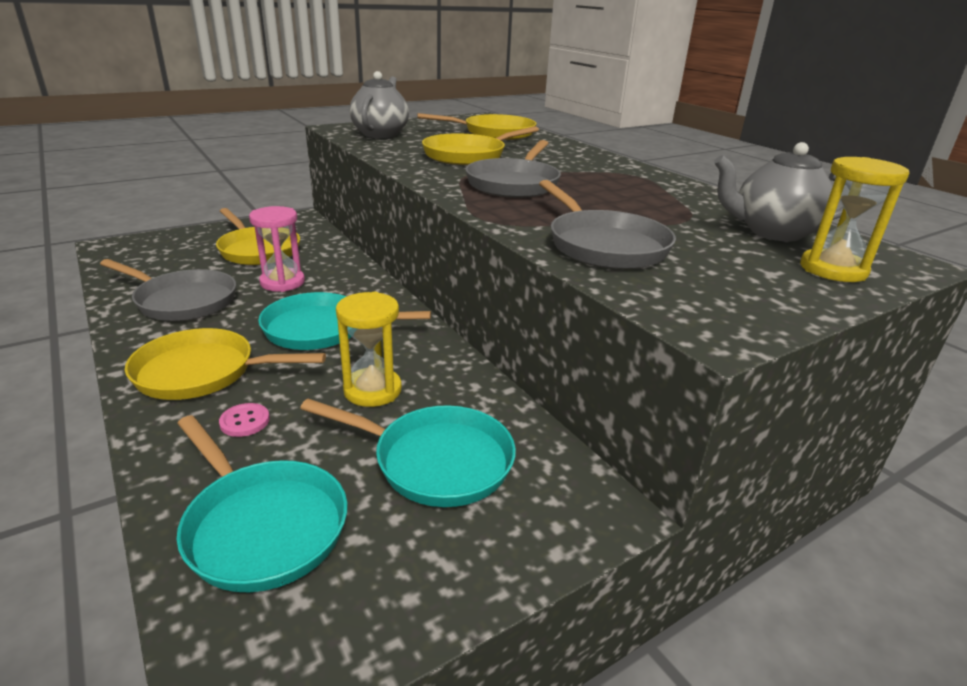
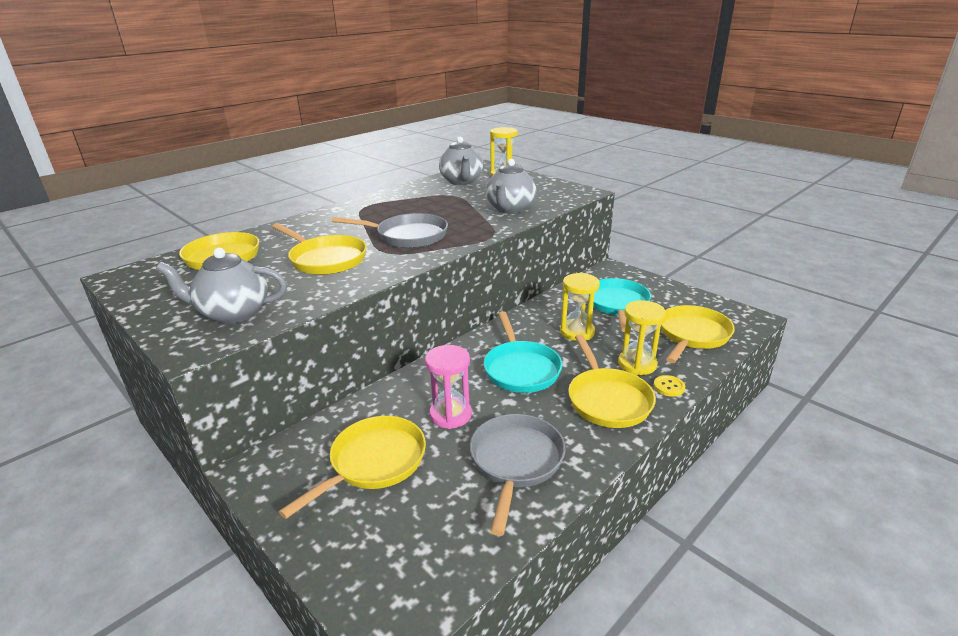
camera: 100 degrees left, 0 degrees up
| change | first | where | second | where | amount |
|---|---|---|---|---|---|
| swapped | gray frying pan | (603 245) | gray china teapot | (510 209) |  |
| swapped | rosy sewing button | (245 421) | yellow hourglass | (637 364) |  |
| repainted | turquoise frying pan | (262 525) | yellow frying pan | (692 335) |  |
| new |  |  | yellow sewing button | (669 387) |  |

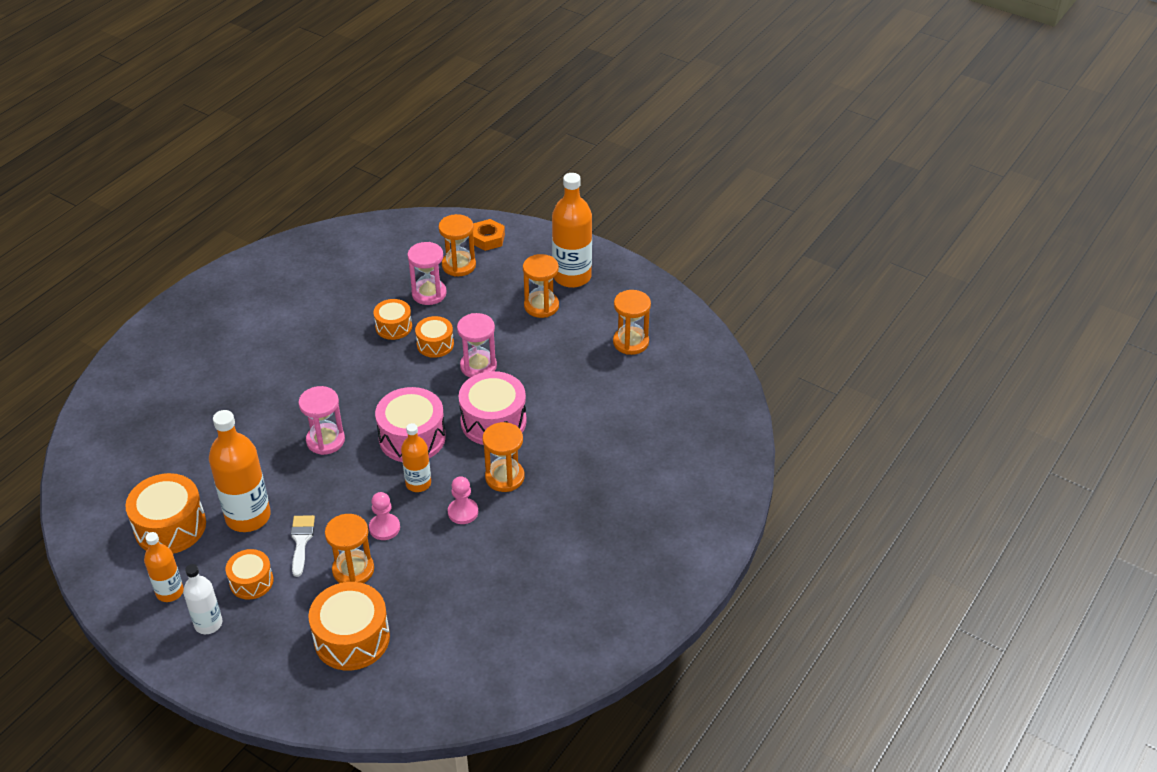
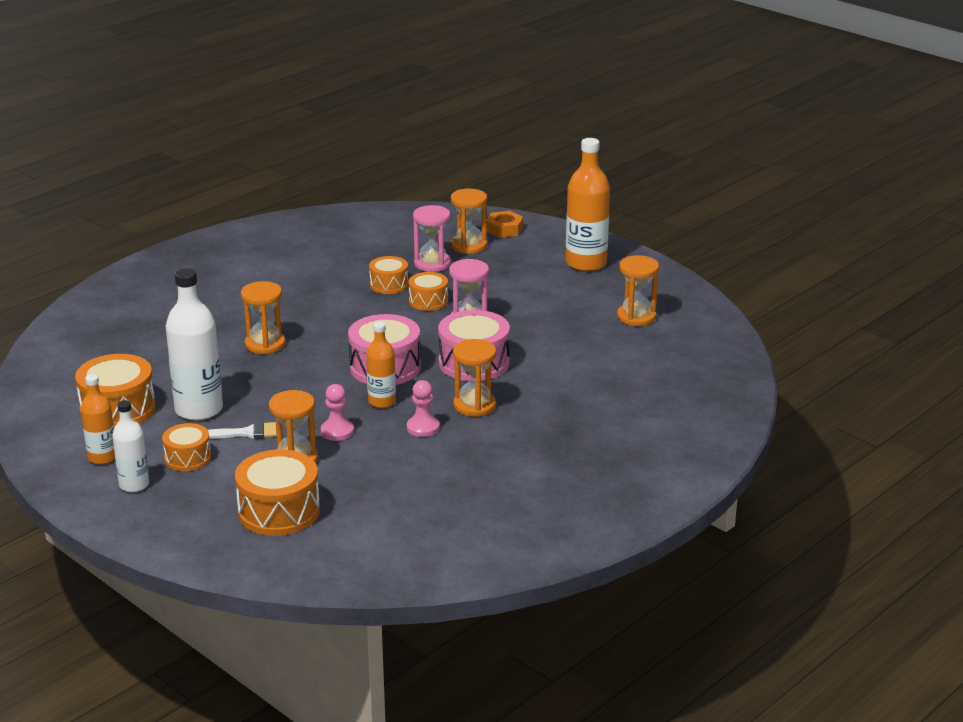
camera: 10 degrees right, 15 degrees down
| change | first | where | second | where | amount |
|---|---|---|---|---|---|
| shifted | bright orange hourglass | (541 306) |  | (265 344) |  |
| gone | rosy hourglass | (325 440) |  |  |  |
| repainted | bright orange flask | (248 516) | snow-white flask | (199 409) |  |
| rotated | snow-white brush | (301 541) |  | (248 433) | 75 degrees clockwise |

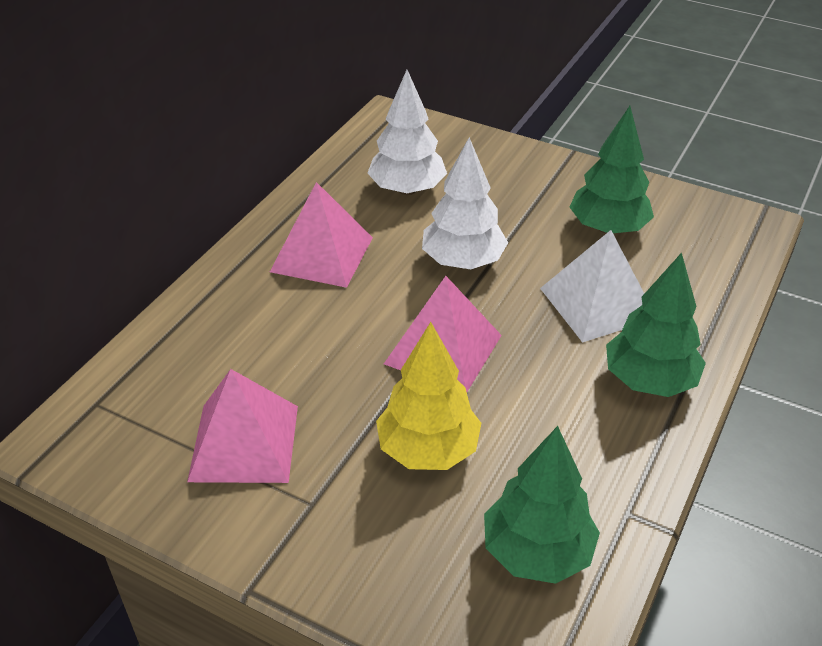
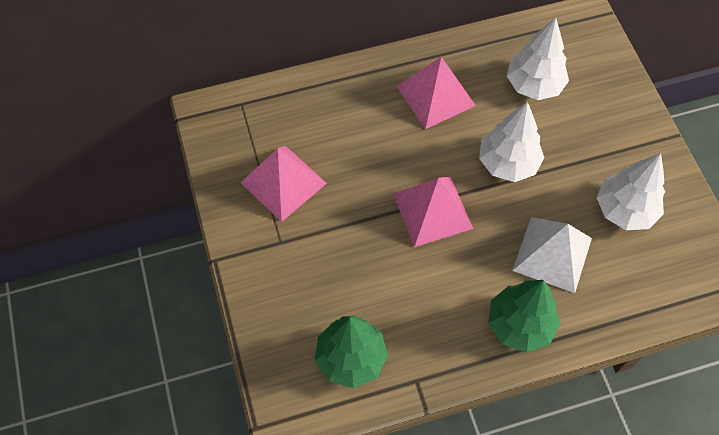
camera: 45 degrees right, 20 degrees up
| change | first | where | second | where | amount |
|---|---|---|---|---|---|
| repainted | leaf-green toy tree | (608 228) | snow-white toy tree | (624 210) |  |
| gone | yellow toy tree | (428 450) |  |  |  |

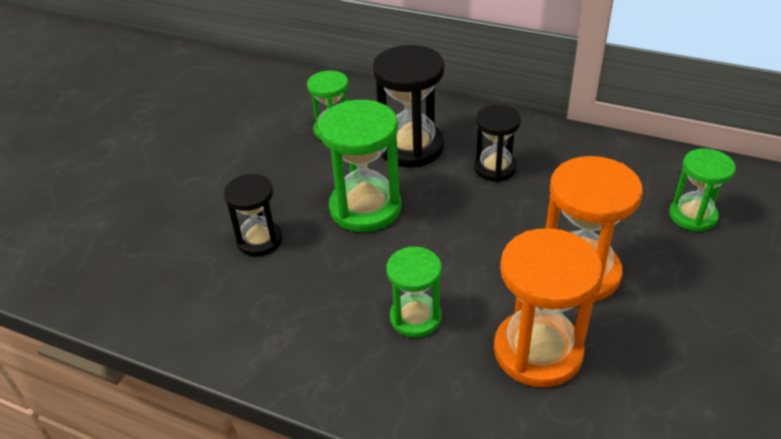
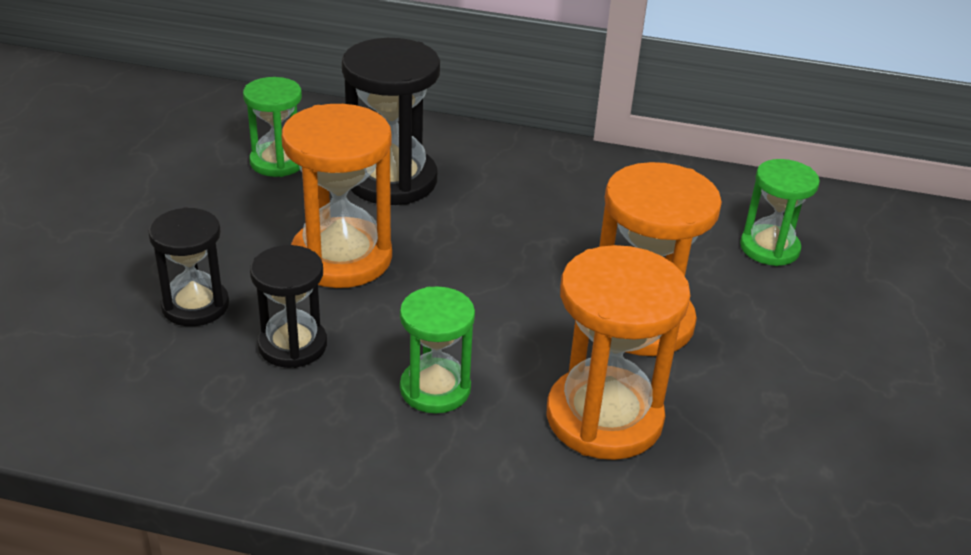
camera: 15 degrees left, 5 degrees down
| change | first | where | second | where | amount |
|---|---|---|---|---|---|
| repainted | leaf-green hourglass | (365 208) | bright orange hourglass | (341 258) |  |
| shifted | ebony hourglass | (495 168) |  | (292 345) |  |

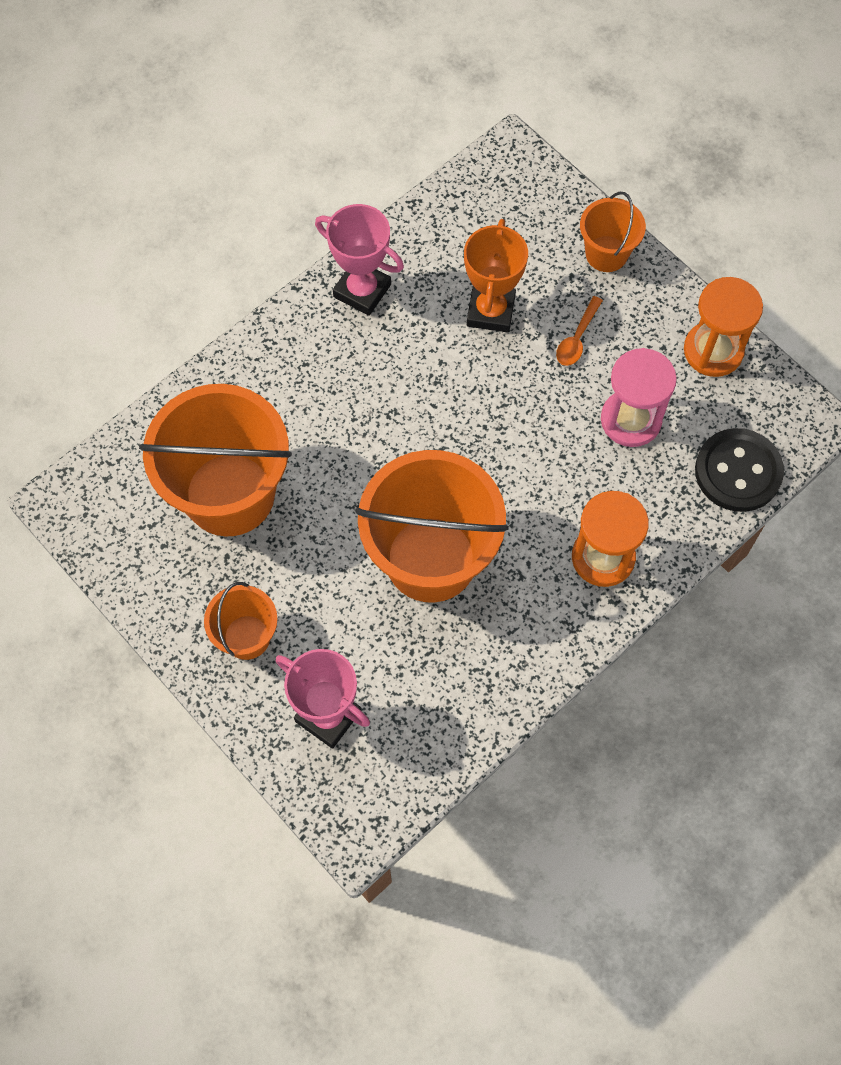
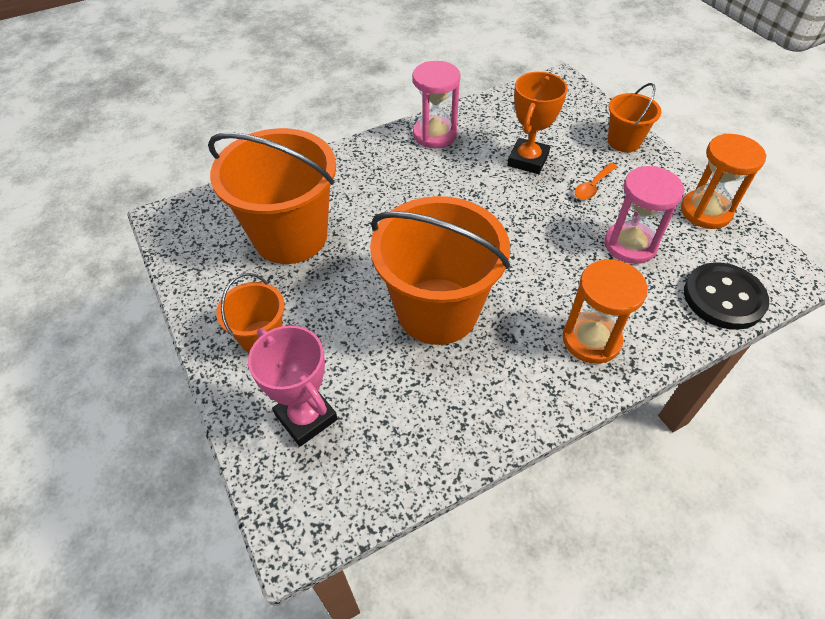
camera: 15 degrees right, 15 degrees down
| change | first | where | second | where | amount |
|---|---|---|---|---|---|
| swapped | rosy prize cup | (362 291) | rosy hourglass | (435 135) |  |

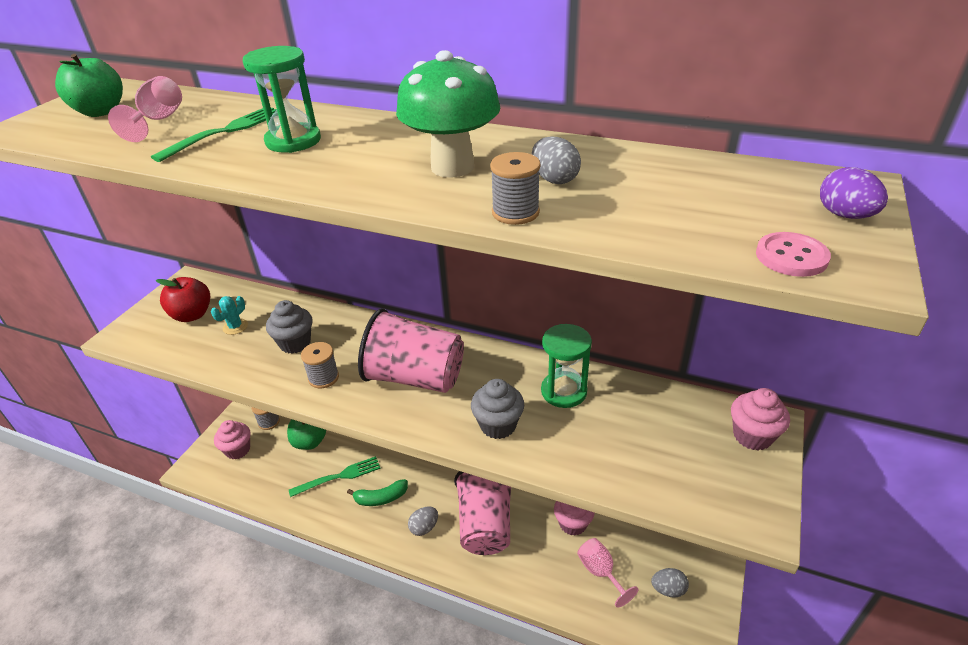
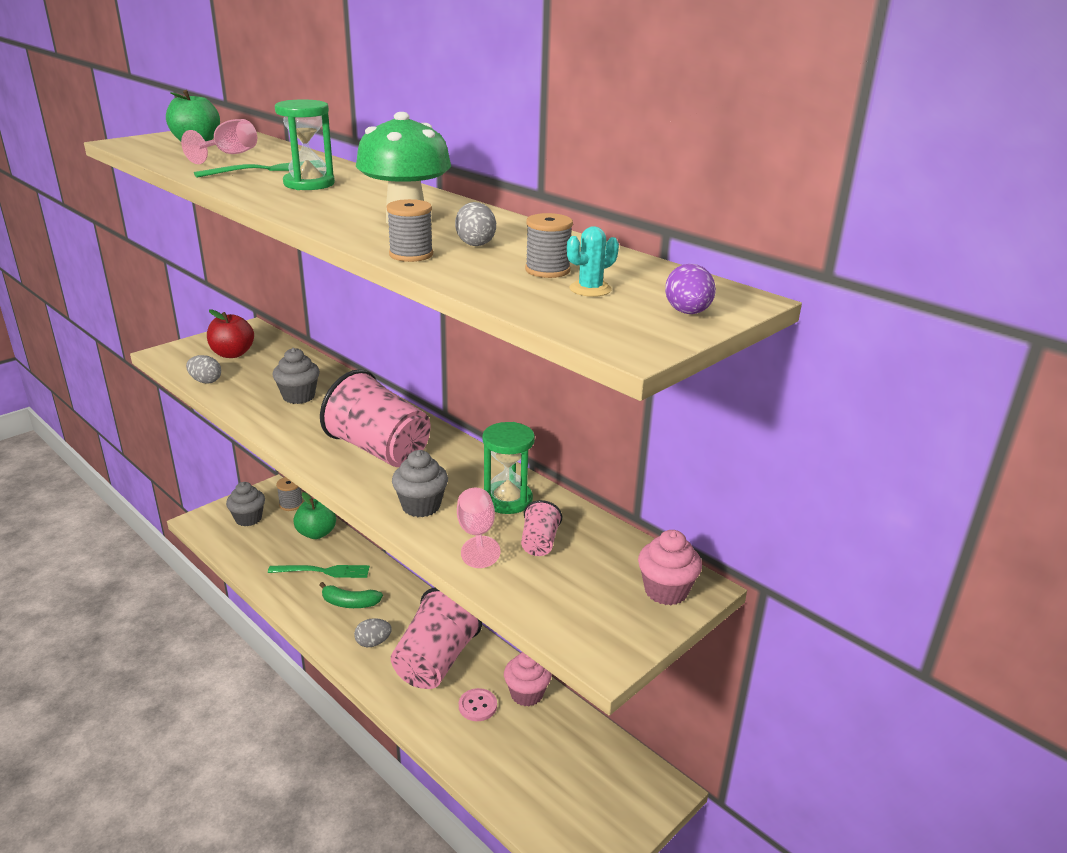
camera: 20 degrees right, 10 degrees down
| change | first | where | second | where | amount |
|---|---|---|---|---|---|
| shifted | rosy sewing button | (791 256) |  | (477 706) |  |
| shifted | turquoise cactus | (235 327) |  | (590 289) |  |
| shifted | gray reel of thread | (323 377) |  | (547 270) |  |
| repainted | rosy fairy cake | (238 450) | gray fairy cake | (248 519) |  |
| shifted | rosy goblet | (600 572) |  | (476 535) |  |
| shifted | gray egg shape | (668 589) |  | (205 381) |  |
| new |  |  | rosy tumbler | (539 543) |  |

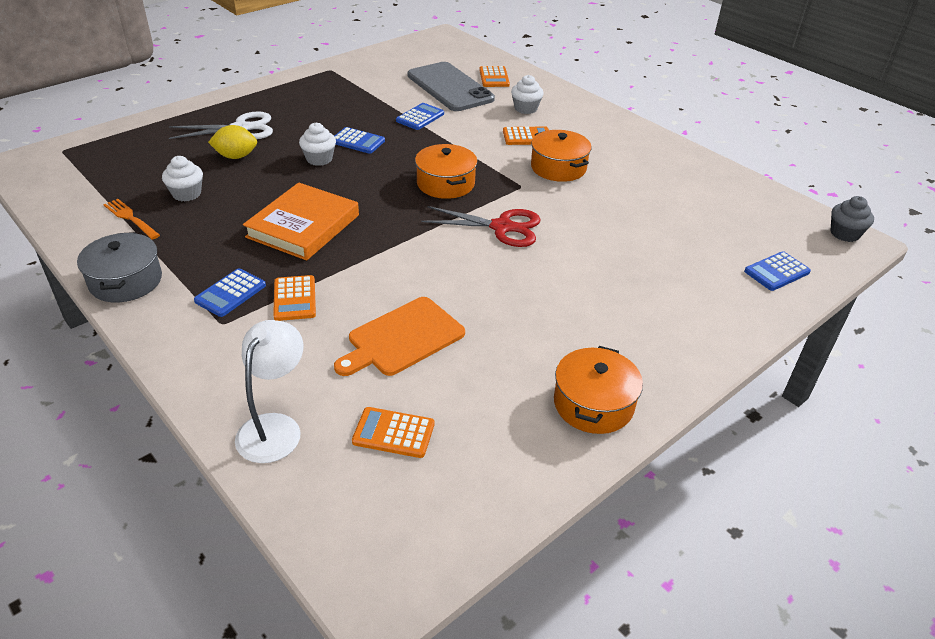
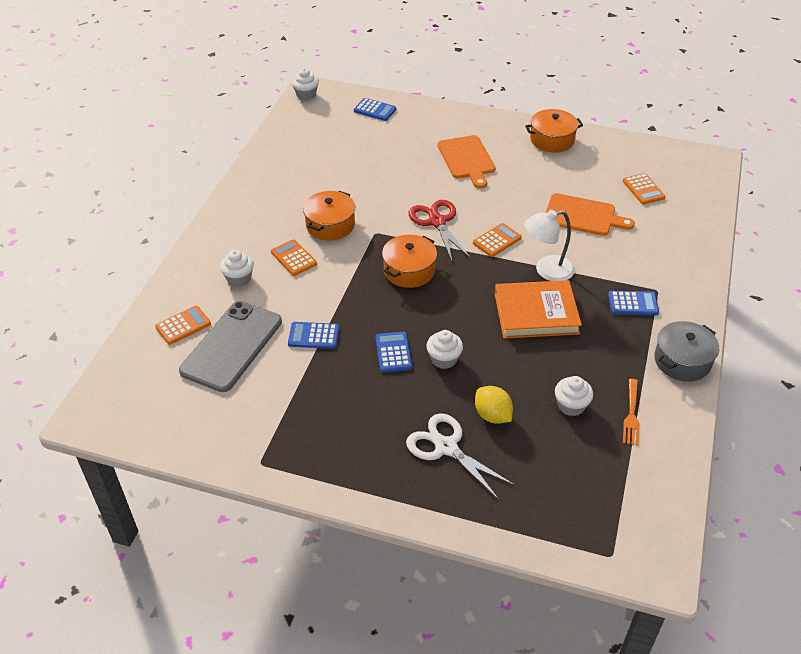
camera: 120 degrees left, 5 degrees up
| change | first | where | second | where | amount |
|---|---|---|---|---|---|
| repainted | gray fairy cake | (844 234) | snow-white fairy cake | (306 94) |  |
| shifted | bright orange pocket calculator | (294 299) |  | (497 241) |  |
| shifted | snow-white lamp | (275 427) |  | (546 270) |  |
| new |  |  | bright orange chopping board | (466 159) |  |

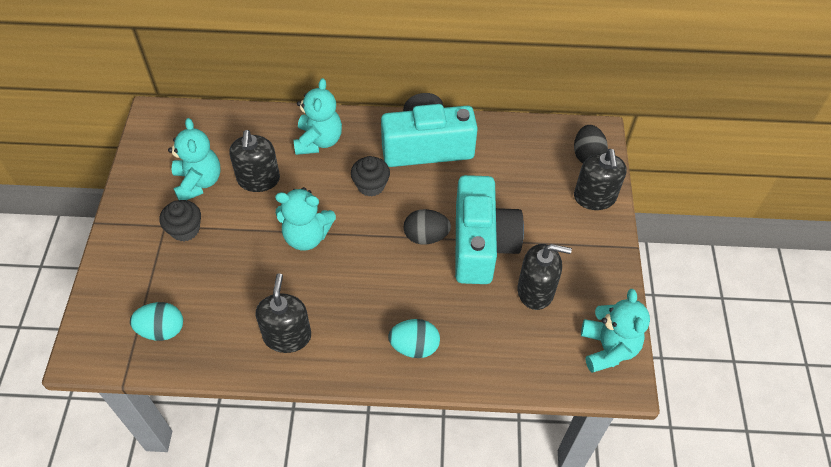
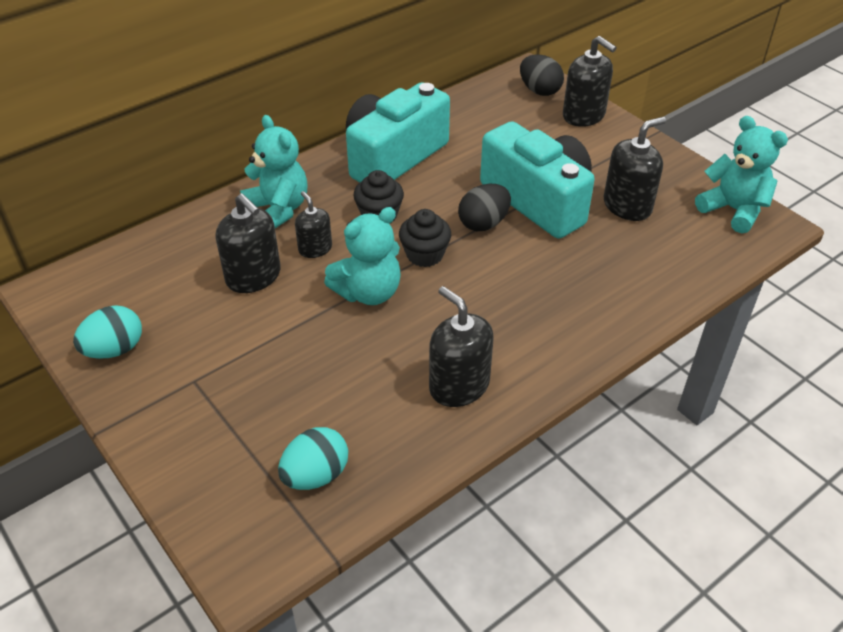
camera: 40 degrees left, 10 degrees down
| change | first | where | second | where | amount |
|---|---|---|---|---|---|
| gone | turquoise teddy bear | (198 182) |  |  |  |
| shifted | ebony fairy cake | (185 229) |  | (425 254) |  |
| shifted | turquoise egg shape | (414 346) |  | (114 349) |  |
| new |  |  | ebony soap pump | (315 248) |  |

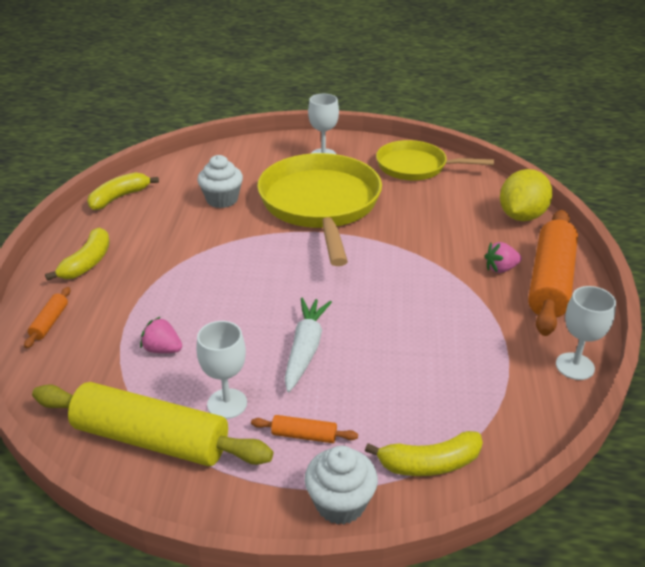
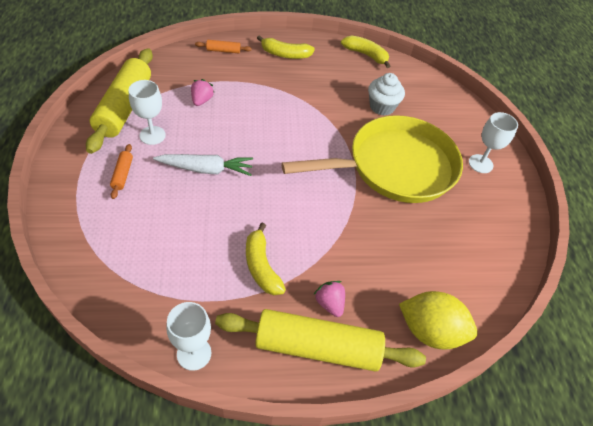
camera: 75 degrees right, 15 degrees up
| change | first | where | second | where | amount |
|---|---|---|---|---|---|
| gone | yellow frying pan | (416 167) |  |  |  |
| repainted | bright orange pastry roller | (550 281) | yellow pastry roller | (317 347) |  |
| shifted | yellow banana fruit | (429 464) |  | (261 266) |  |
| gone | snow-white fairy cake | (340 503) |  |  |  |

